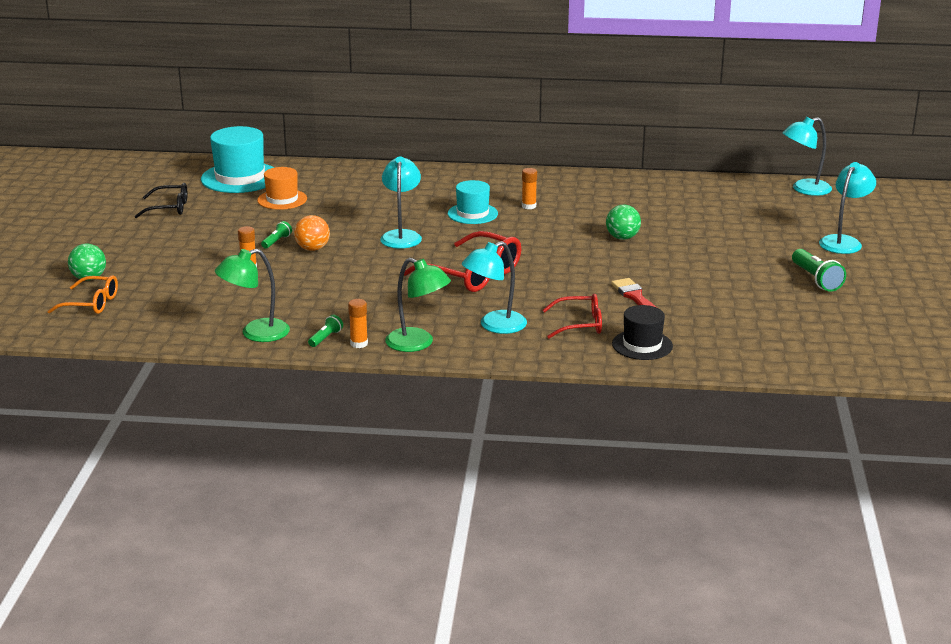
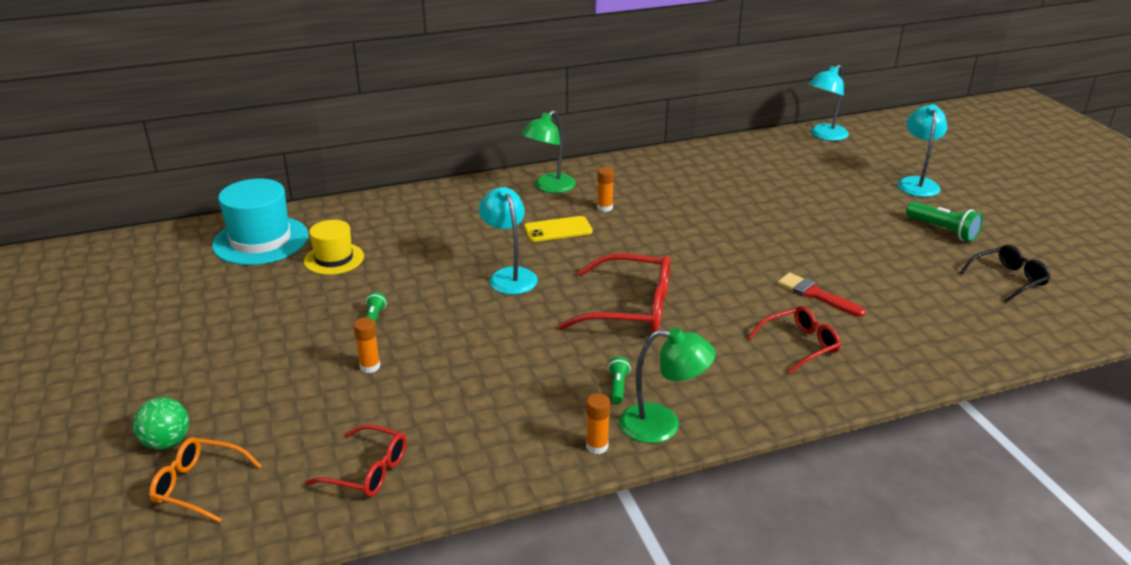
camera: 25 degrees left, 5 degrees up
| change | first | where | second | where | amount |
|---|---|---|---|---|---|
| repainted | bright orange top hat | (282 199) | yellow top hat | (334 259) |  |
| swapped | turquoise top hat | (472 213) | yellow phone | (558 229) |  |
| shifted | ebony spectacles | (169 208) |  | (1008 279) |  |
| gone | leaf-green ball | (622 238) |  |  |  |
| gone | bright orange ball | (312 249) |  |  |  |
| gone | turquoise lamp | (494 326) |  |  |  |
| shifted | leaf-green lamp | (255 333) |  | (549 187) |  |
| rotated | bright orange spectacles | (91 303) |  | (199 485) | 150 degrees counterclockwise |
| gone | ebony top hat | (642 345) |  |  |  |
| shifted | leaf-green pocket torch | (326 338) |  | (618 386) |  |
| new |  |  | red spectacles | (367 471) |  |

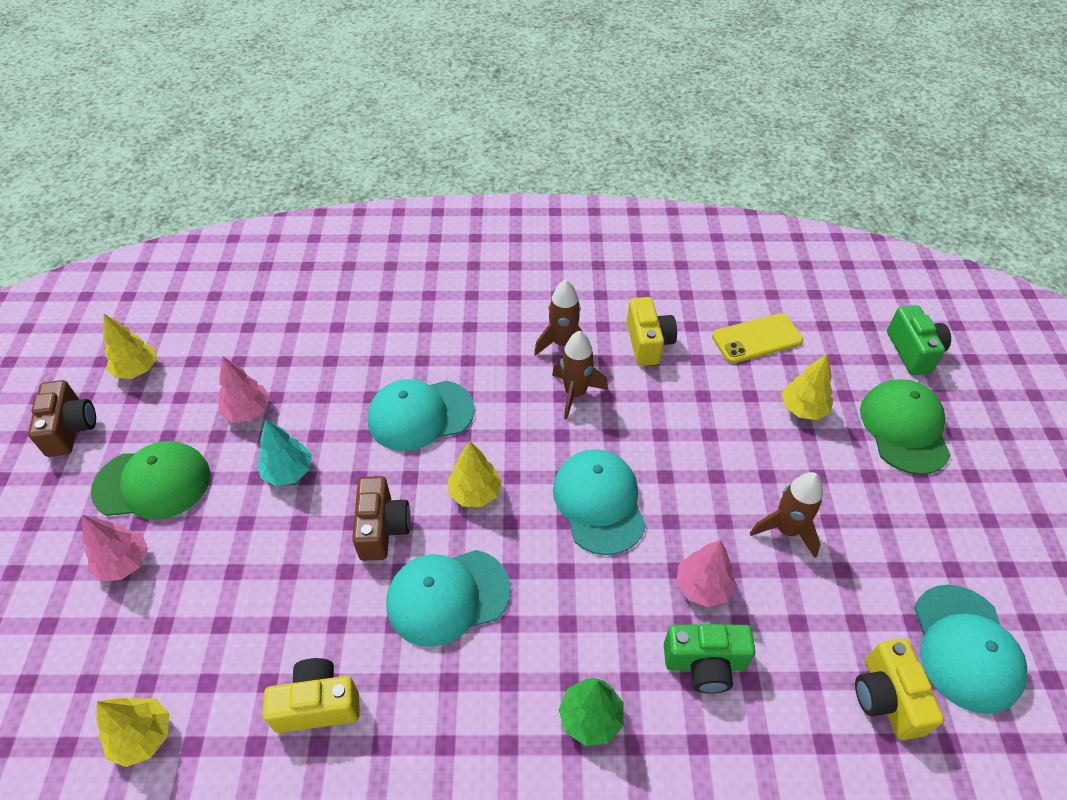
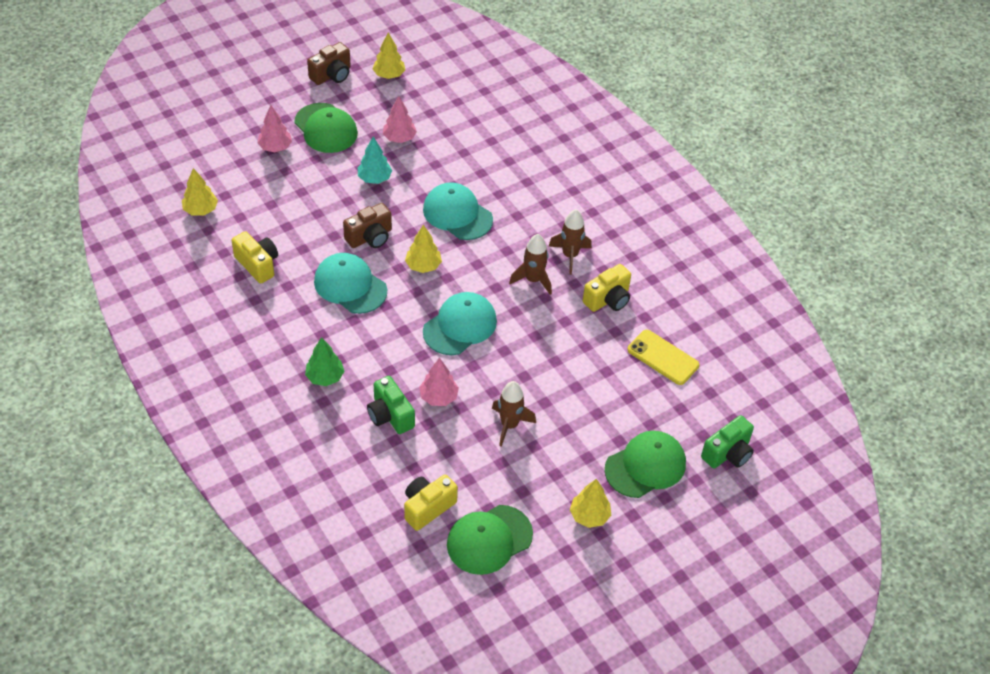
camera: 55 degrees right, 0 degrees up
| change | first | where | second | where | amount |
|---|---|---|---|---|---|
| shifted | yellow toy tree | (803 409) |  | (589 516) |  |
| repainted | turquoise cap | (965 648) | leaf-green cap | (489 539) |  |

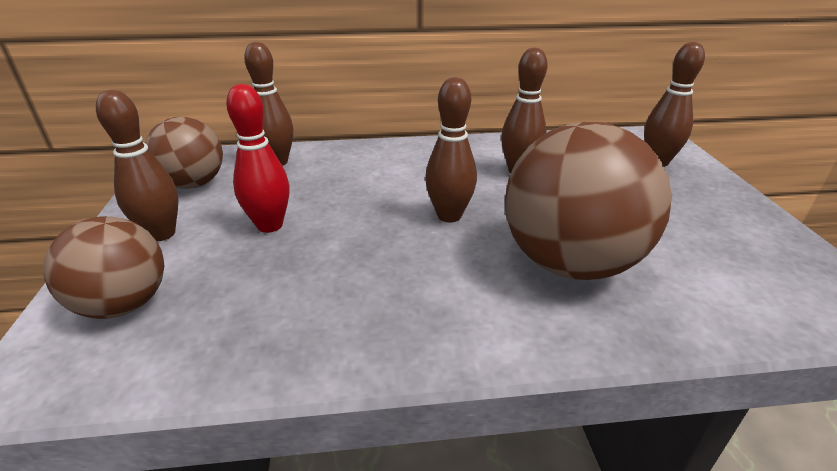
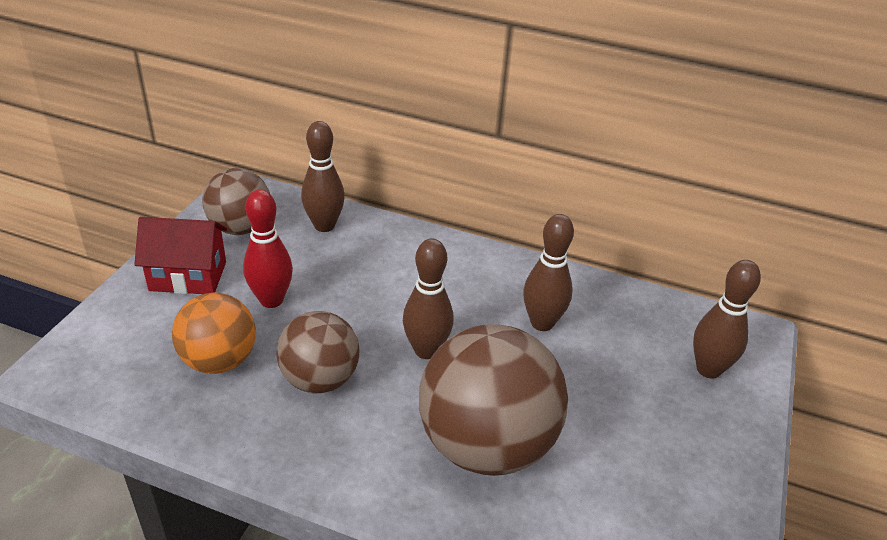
camera: 25 degrees right, 5 degrees up
| change | first | where | second | where | amount |
|---|---|---|---|---|---|
| swapped | russet bowling pin | (161 234) | red toy house | (188 276) |  |
| shifted | russet ball | (124 304) |  | (320 379) |  |
| new |  |  | bright orange ball | (219 360) |  |

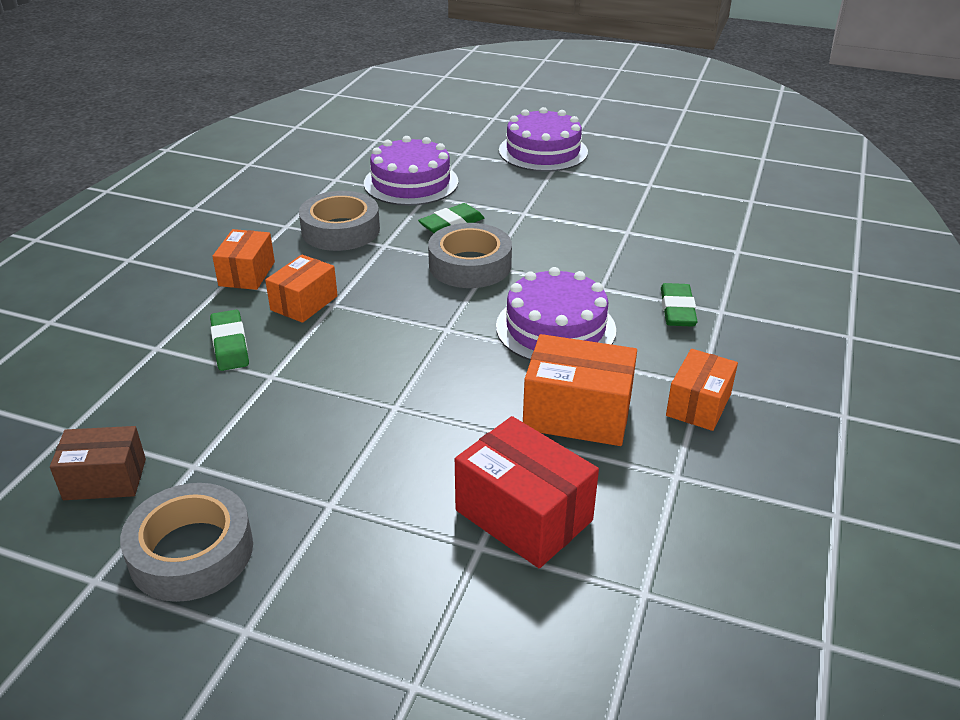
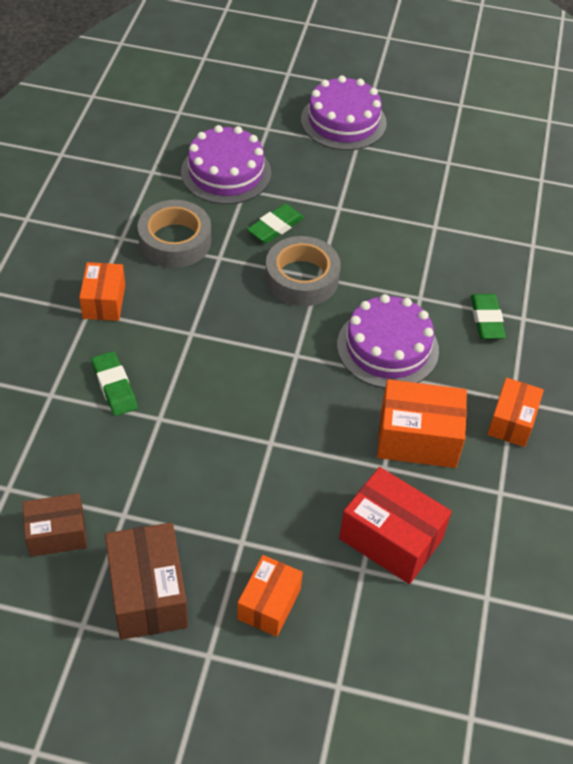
camera: 10 degrees left, 15 degrees up
| change | first | where | second | where | amount |
|---|---|---|---|---|---|
| shifted | bright orange package | (304 303) |  | (269 604) |  |
| swapped | gray tape | (191 552) | russet package | (148 594) |  |

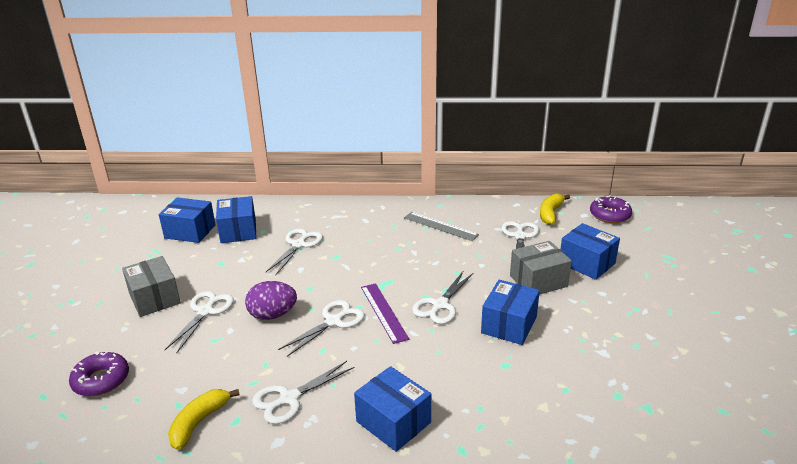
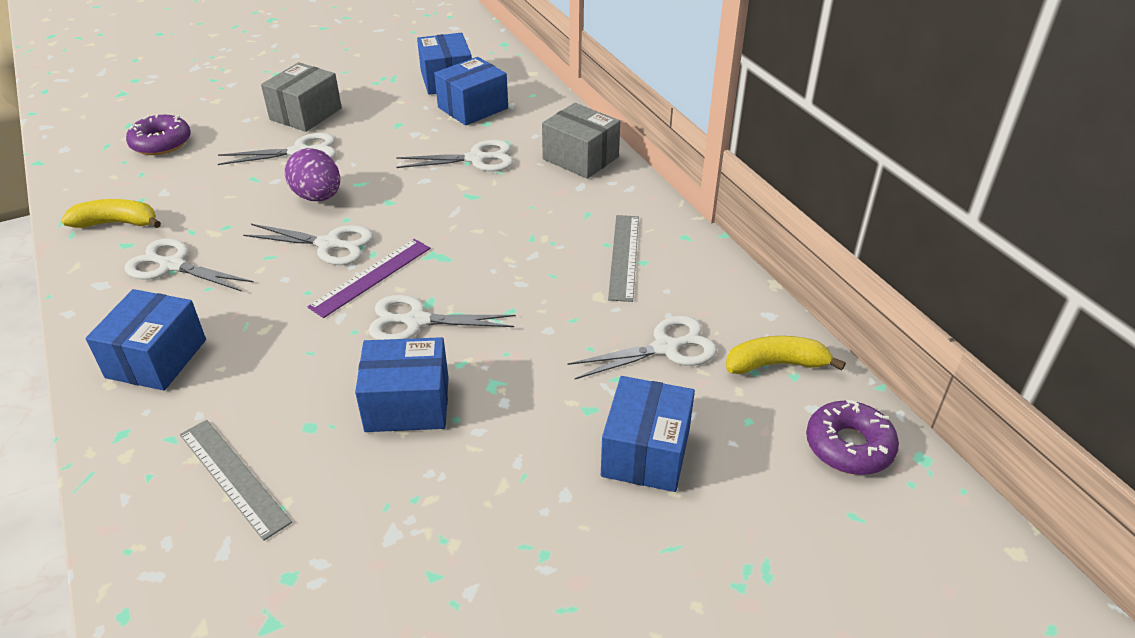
camera: 60 degrees right, 10 degrees up
| change | first | where | second | where | amount |
|---|---|---|---|---|---|
| shifted | gray package | (538 281) |  | (580 158) |  |
| new |  |  | gray ruler | (234 477) |  |

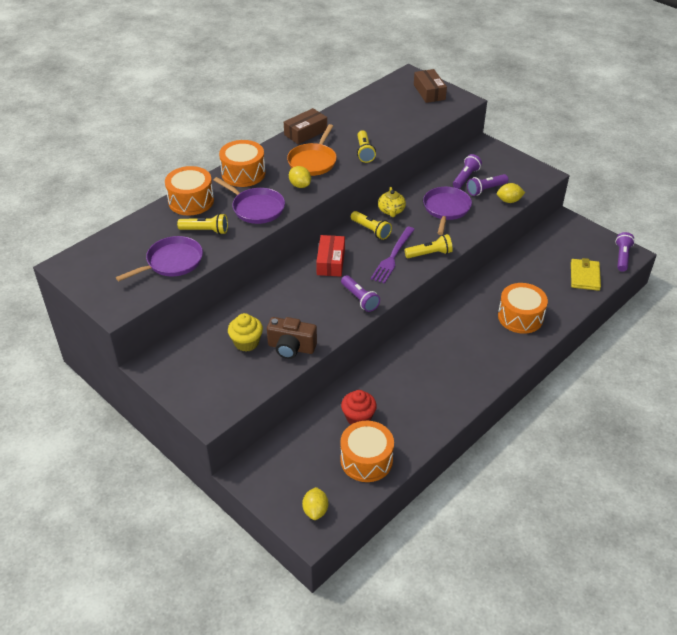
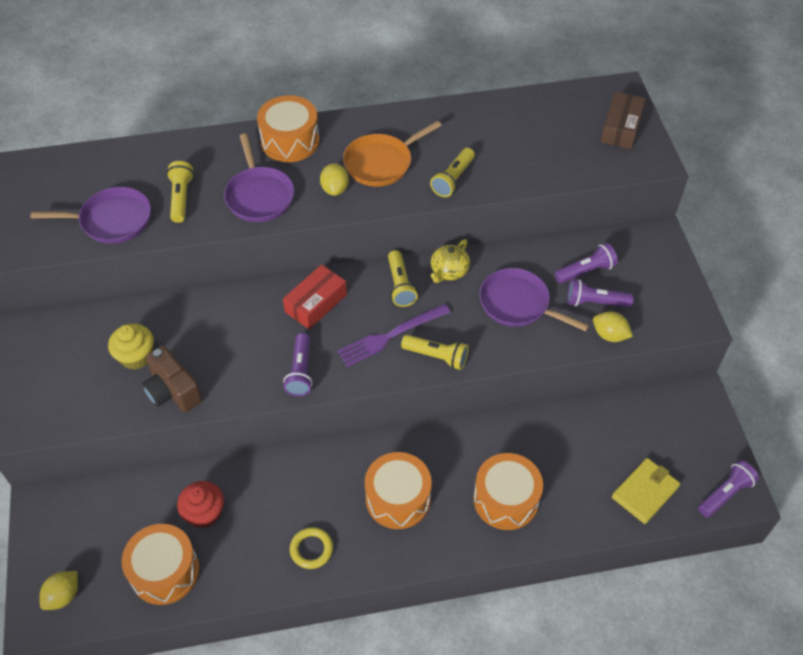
camera: 35 degrees right, 10 degrees up
| change | first | where | second | where | amount |
|---|---|---|---|---|---|
| gone | russet package | (305 132) |  |  |  |
| shifted | bright orange drum | (191 201) |  | (398 498) |  |
| rotated | violet frying pan | (446 209) |  | (517 304) | 105 degrees counterclockwise |
| rotated | yellow pocket torch | (205 231) |  | (181 198) | 135 degrees counterclockwise |
| new |  |  | yellow torus | (311 549) |  |

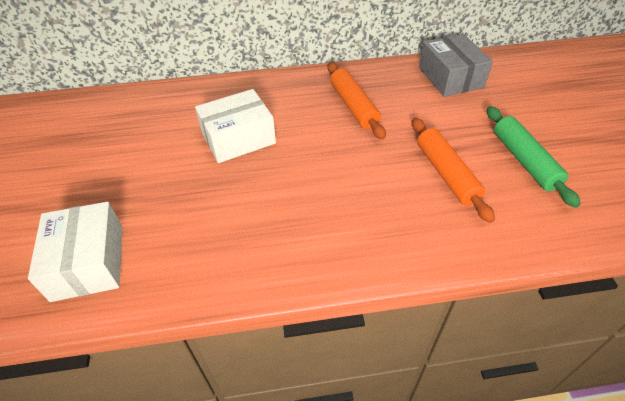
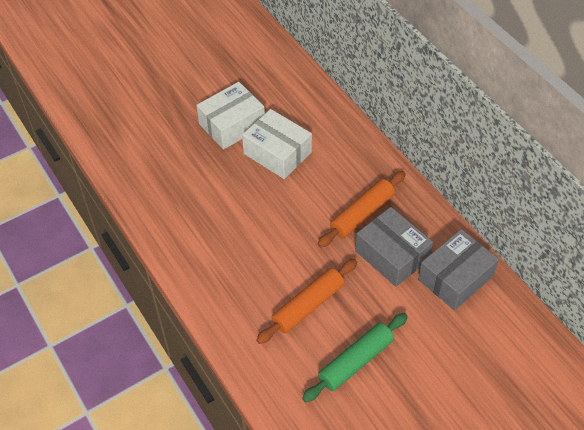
camera: 65 degrees right, 5 degrees up
| change | first | where | second | where | amount |
|---|---|---|---|---|---|
| shifted | snow-white package | (88 262) |  | (232 125) |  |
| new |  |  | gray package | (392 255) |  |

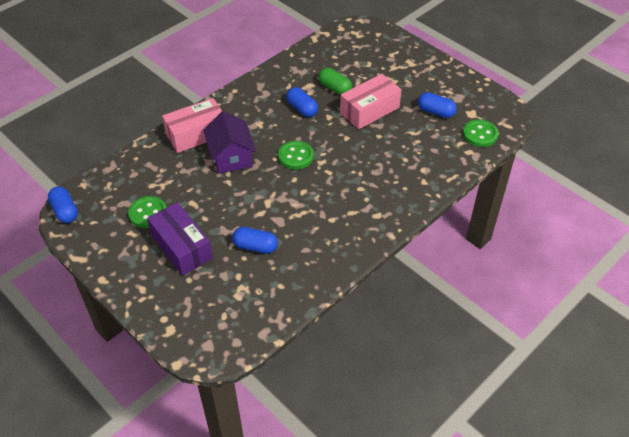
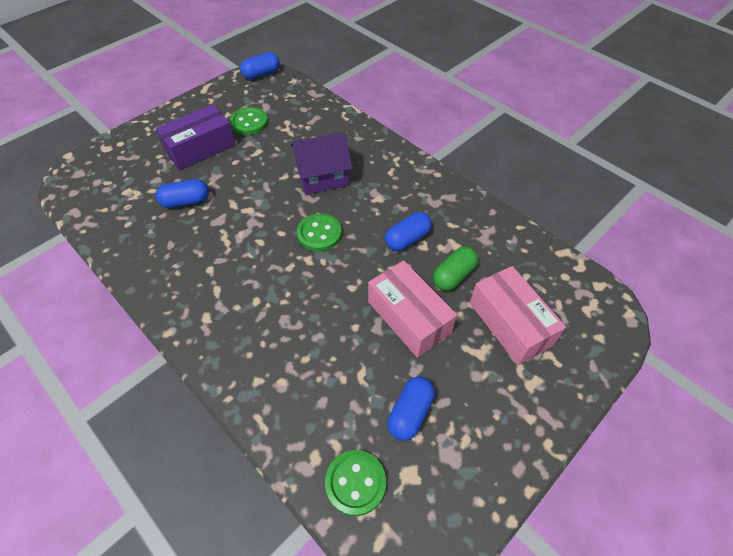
camera: 90 degrees right, 5 degrees up
| change | first | where | second | where | amount |
|---|---|---|---|---|---|
| shifted | rosy package | (197 134) |  | (510 323) |  |
| rotated | blue pill shape | (255 246) |  | (186 202) | 60 degrees clockwise |

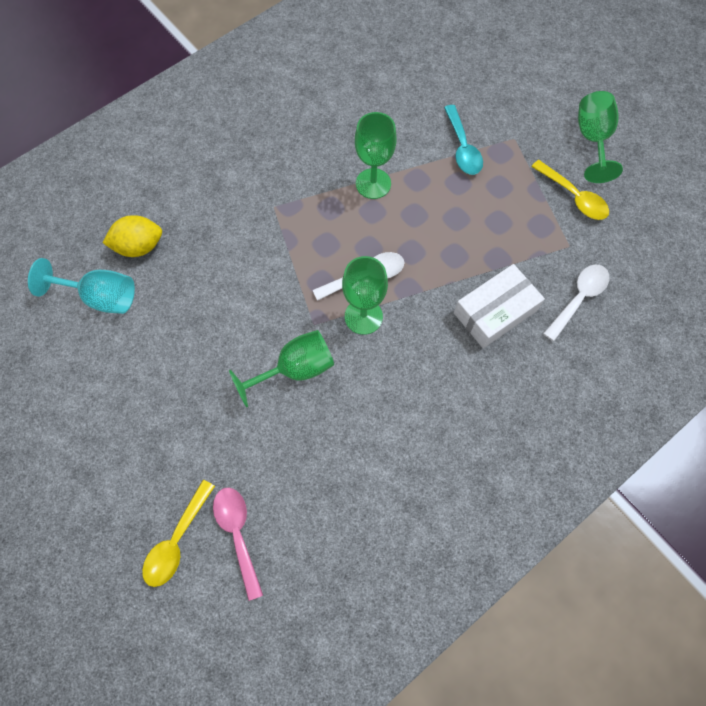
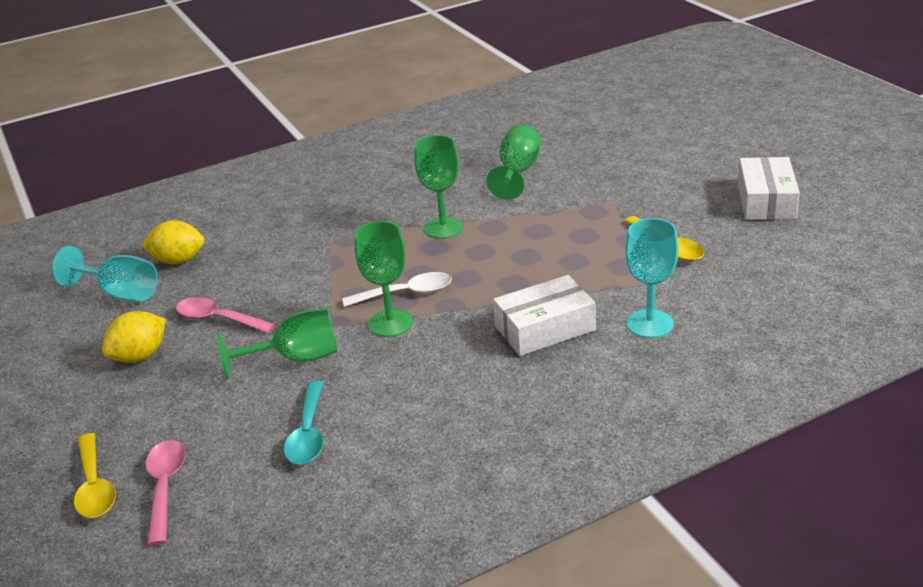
camera: 15 degrees right, 35 degrees down
| change | first | where | second | where | amount |
|---|---|---|---|---|---|
| shifted | leaf-green goblet | (592 139) |  | (518 172) |  |
| shifted | turquoise spoon | (462 148) |  | (308 433) |  |
| swapped | snow-white spoon | (578 299) | turquoise goblet | (650 324) |  |
| rotated | yellow spoon | (177 540) |  | (94 486) | 60 degrees counterclockwise |
| new |  |  | snow-white package | (766 201) |  |
| new |  |  | rosy spoon | (219 319) |  |
| new |  |  | yellow lemon | (140 356) |  |

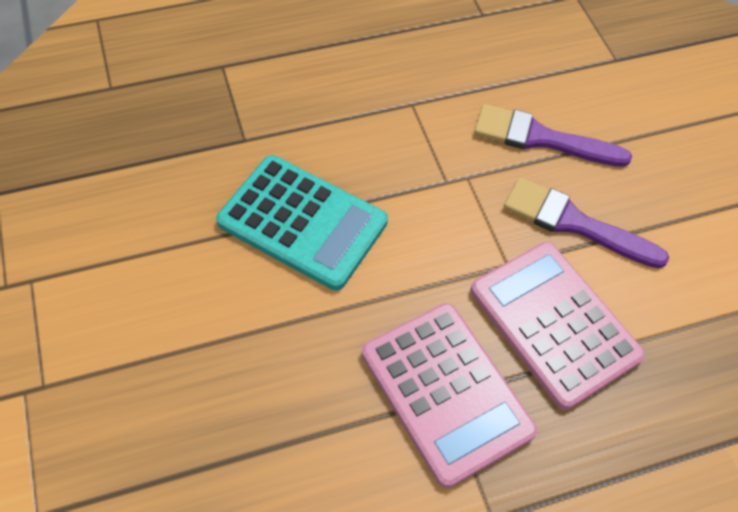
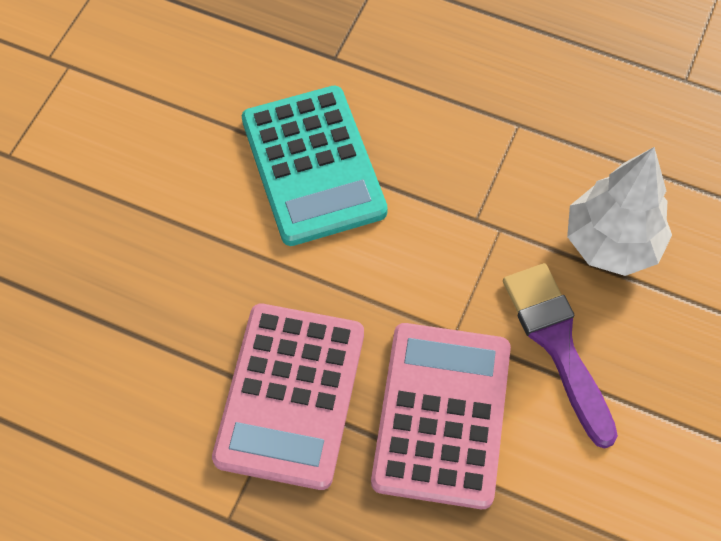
camera: 45 degrees right, 5 degrees up
| change | first | where | second | where | amount |
|---|---|---|---|---|---|
| swapped | violet brush | (541 138) | snow-white toy tree | (611 243) |  |

